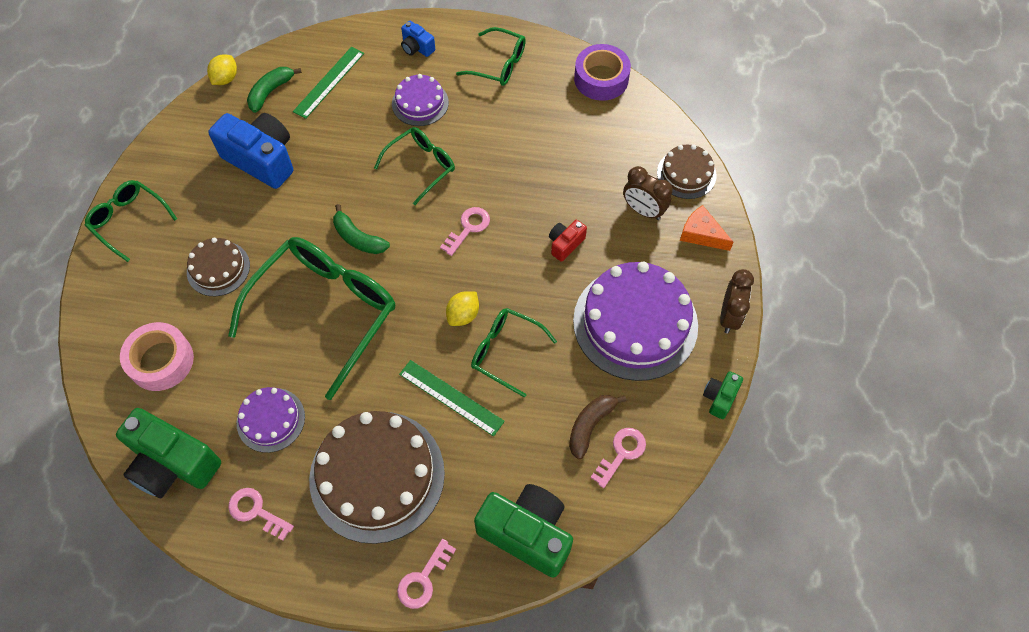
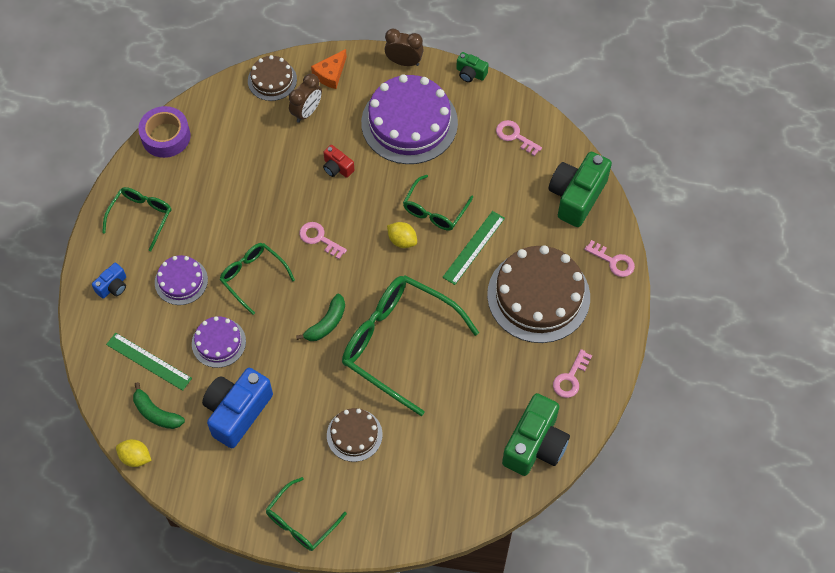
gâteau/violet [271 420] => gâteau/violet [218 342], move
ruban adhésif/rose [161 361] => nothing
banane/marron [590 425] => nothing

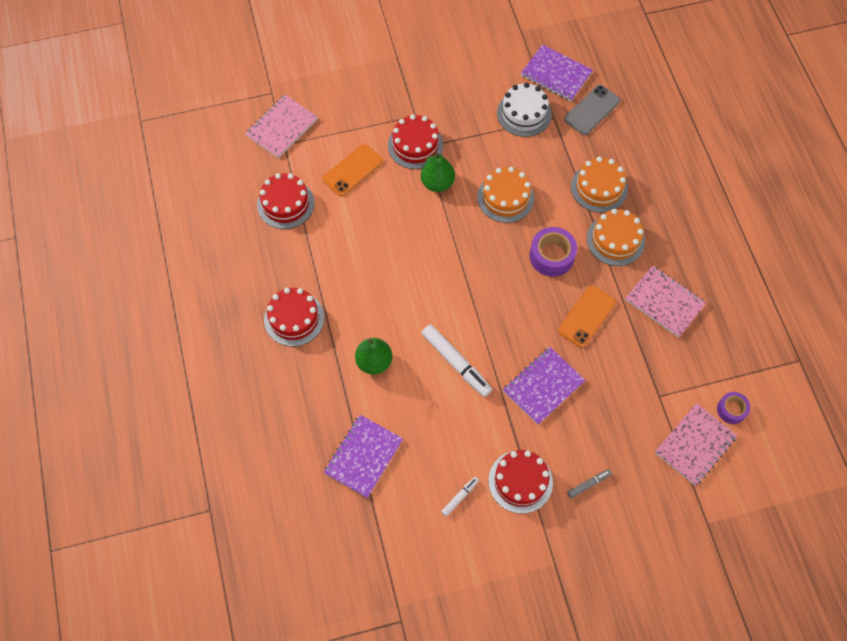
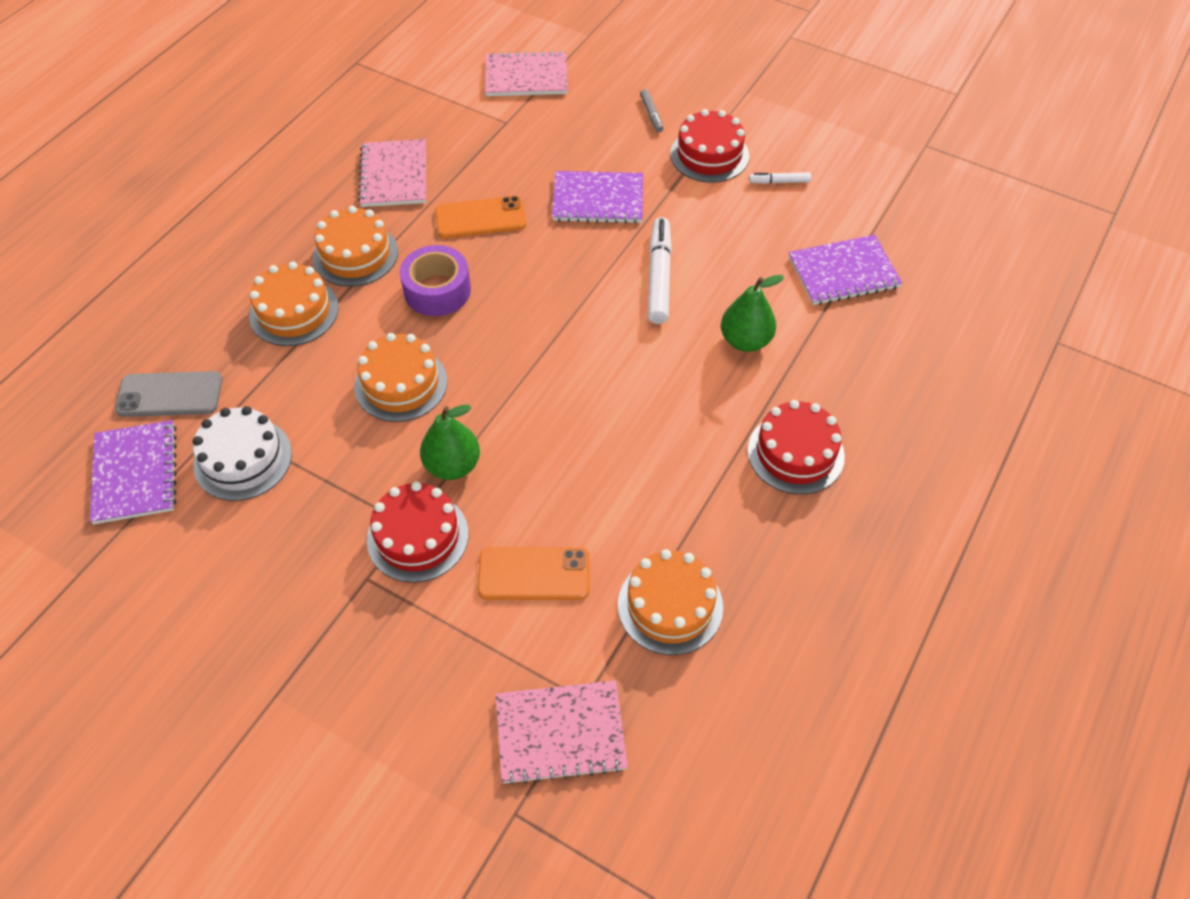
gâteau/rouge [285 204] => gâteau/orange [670 605]
feutre/gris [588 484] => feutre/gris [651 114], 120 degrees counterclockwise
ruban adhésif/violet [731 410] => nothing

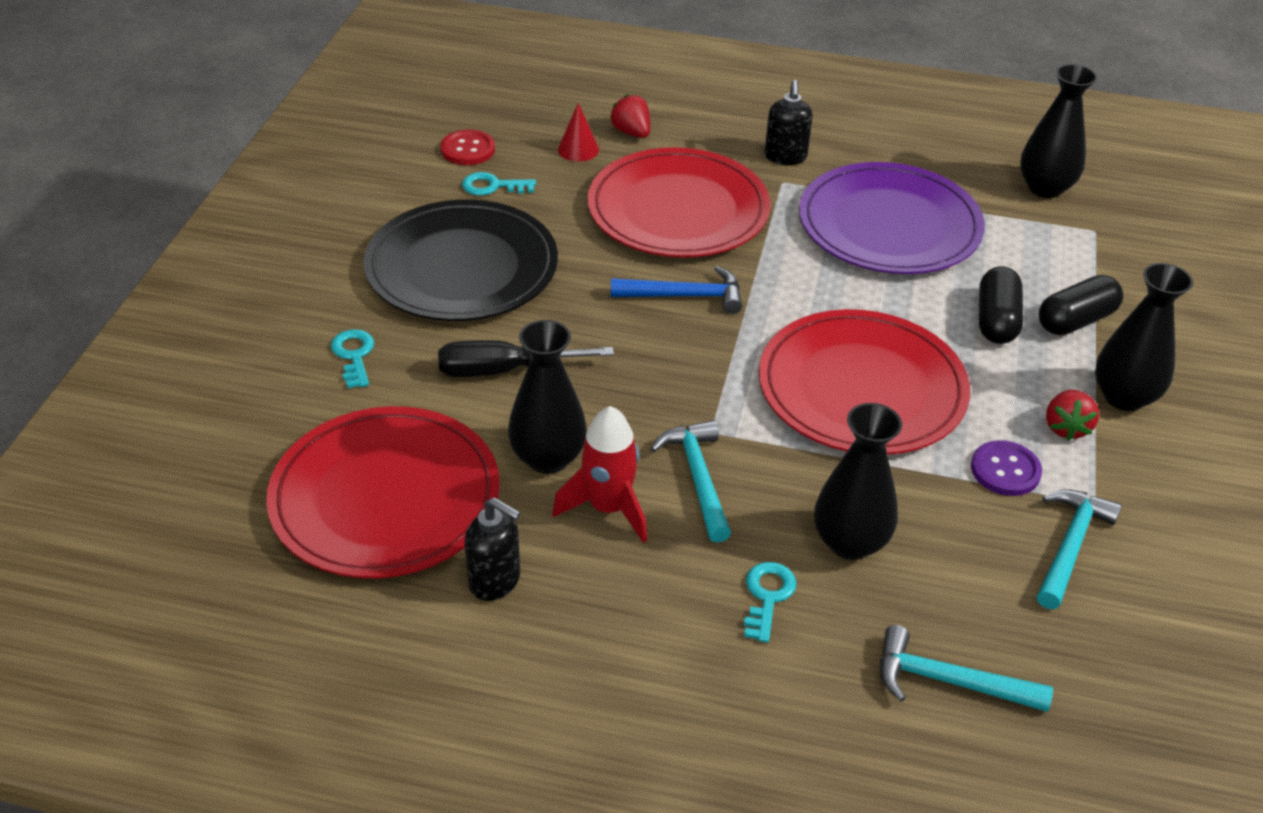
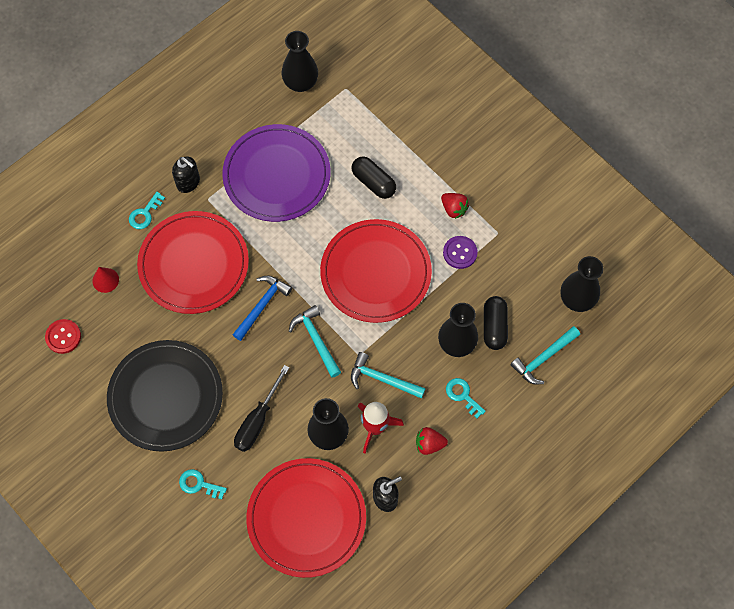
clé/turquoise [492 186] => clé/turquoise [145 214], move
marteau/turquoise [1070 546] => marteau/turquoise [316 340], move
fraise/rouge [631 132] => fraise/rouge [429 444], move
gélule/noir [1075 321] => gélule/noir [494 327], move
vase/noir [1124 397] => vase/noir [577 299], move

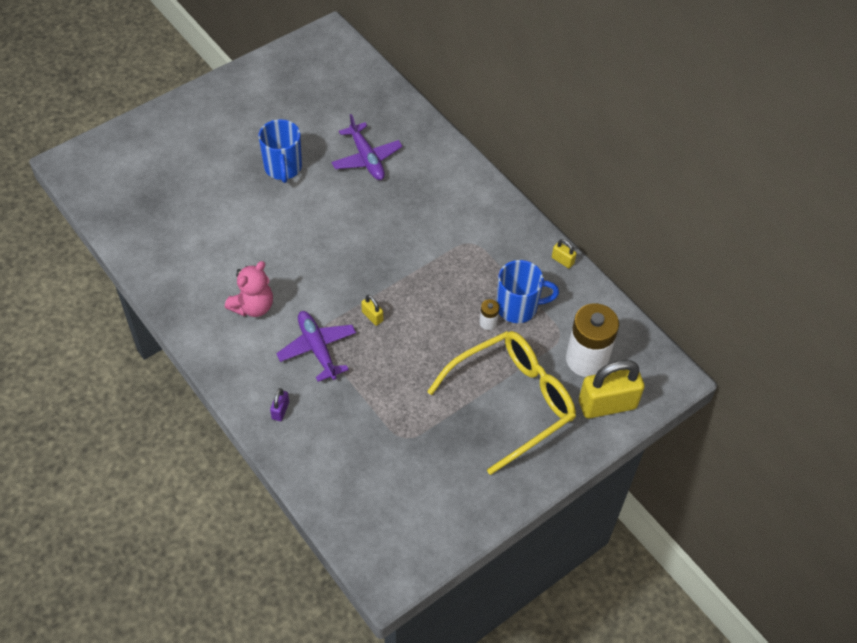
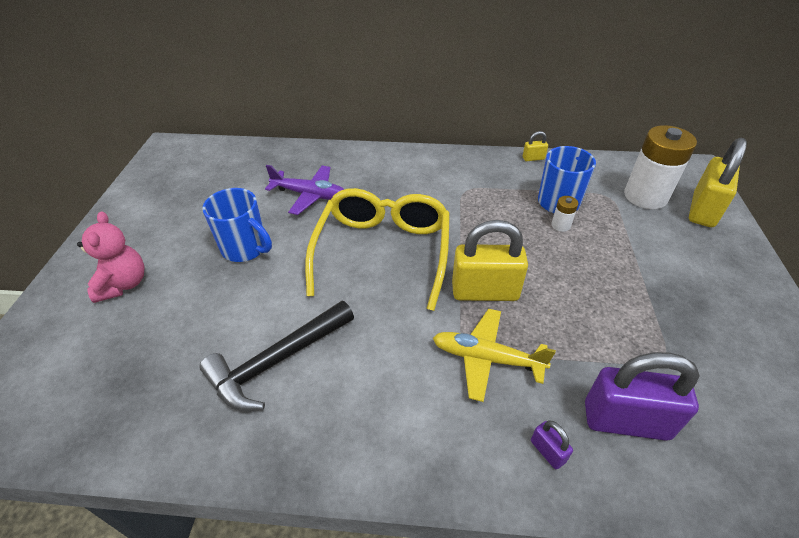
ours en peluche/rose [253 306] => ours en peluche/rose [123 284], move
nothing => marteau/noir [277 361]
lunettes/jaune [512 402] => lunettes/jaune [383 251], move
avion/violet [317 348] => avion/jaune [486 358]
cadenas/jaune [372 316] => cadenas/jaune [485 292], x2.29
nothing => cadenas/violet [625 420]

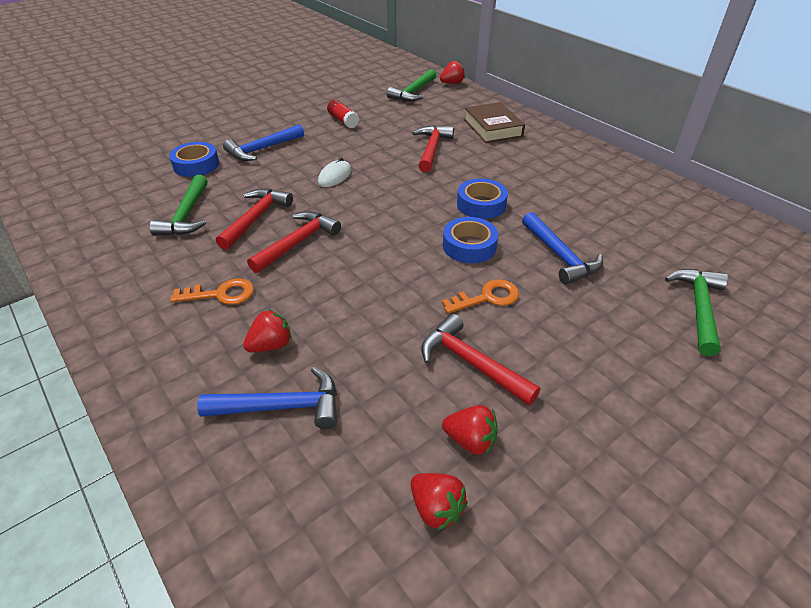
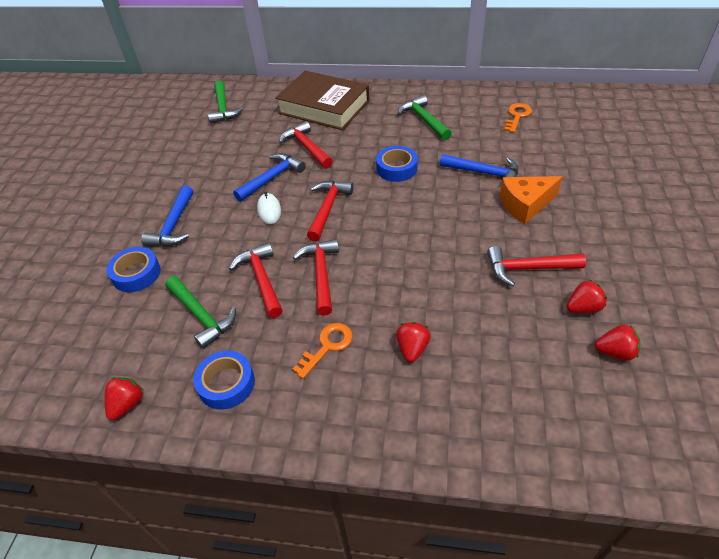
fraise/rouge [452 83] => fraise/rouge [127 404], move
ruban adhésif/bleu [469 246] => ruban adhésif/bleu [226 384], move
marteau/bleu [281 406] => marteau/bleu [272 178], move
livre/marron [492 128] => livre/marron [324 107], x1.56
nothing => marteau/rouge [327 209]
marteau/vert [698 308] => marteau/vert [424 120], move
nothing => fromage/orange [525 205]
clé/orange [487 297] => clé/orange [517 116], move
bâton de colle/rouge [343 121] => nothing

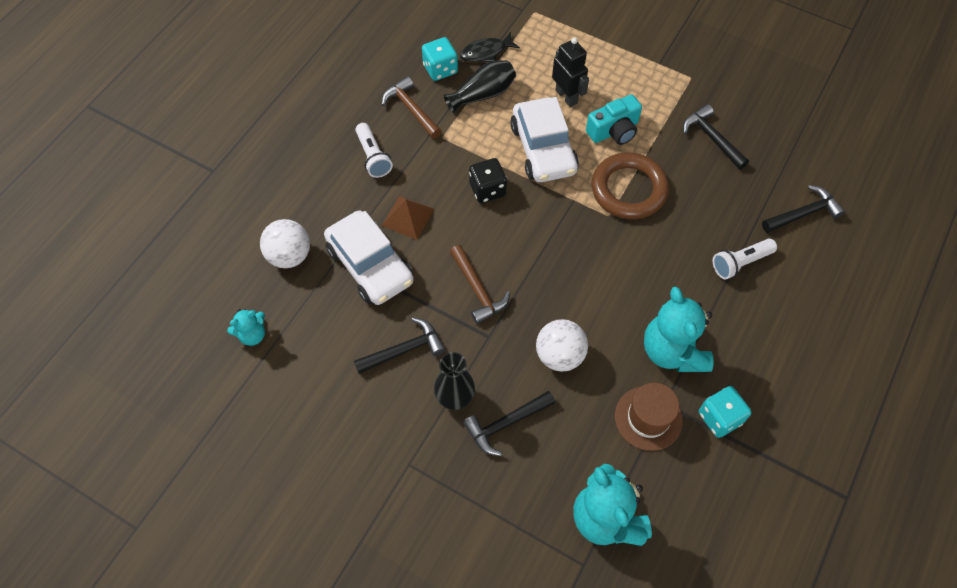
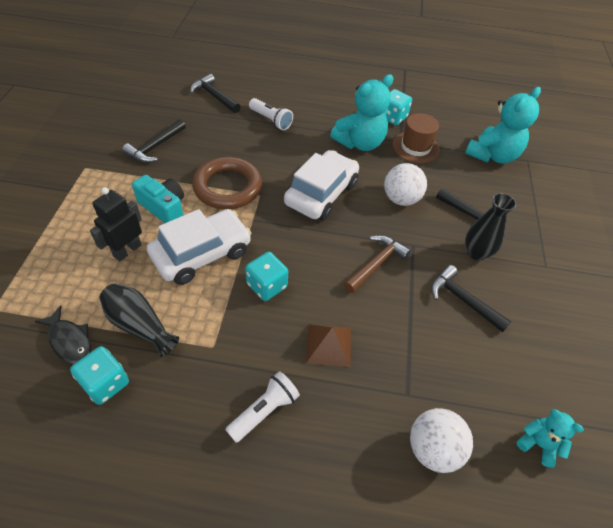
dé/noir [487 190] => dé/turquoise [267 285]
voiture/blanc [370 265] => voiture/blanc [321 194], move
marteau/marron [411 109] => nothing

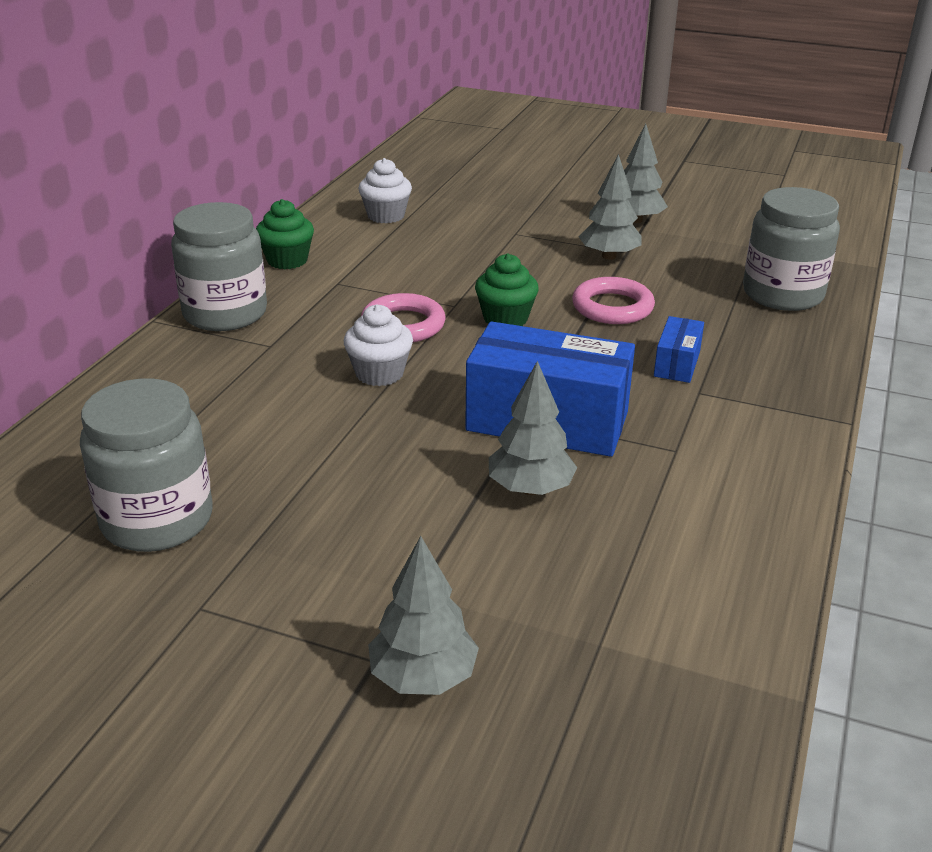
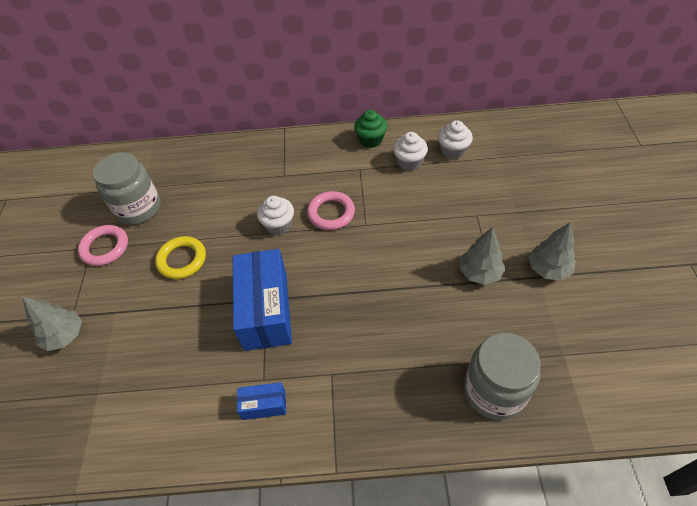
anneau/rose [612 307] => anneau/rose [105 248], move
nothing => anneau/jaune [182 260]
boîte/bleu [677 364] => boîte/bleu [264 405], move
nothing => muffin/blanc [409 162]
bocal/gris [225 313] => nothing
muffin/vert [505 319] => nothing
arbre/gris [530 489] => nothing

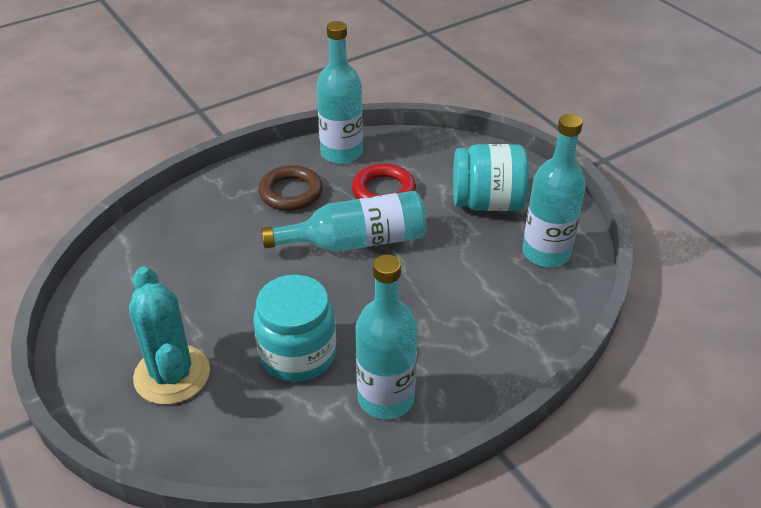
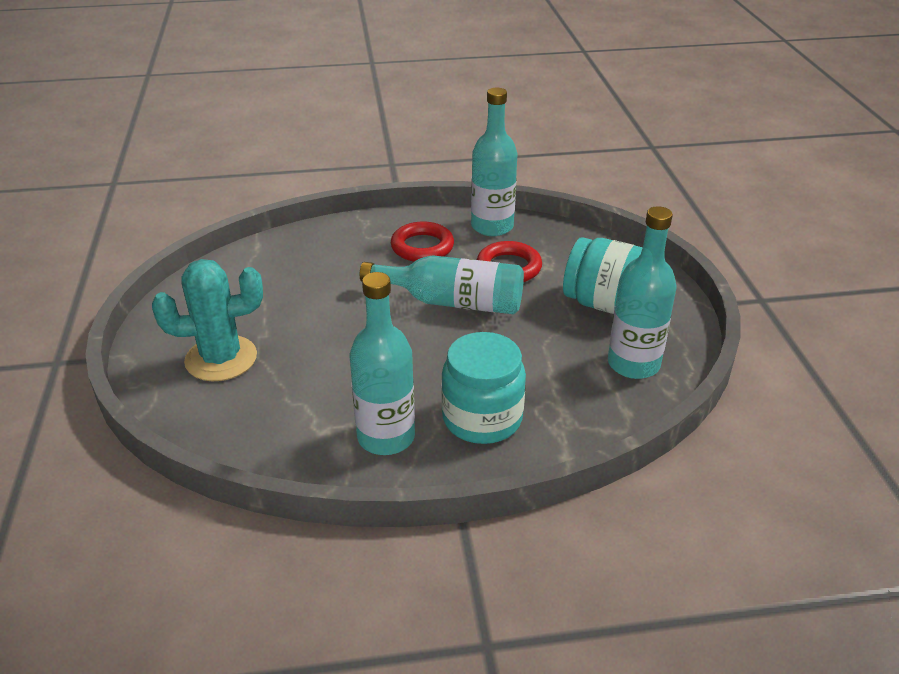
cactus/turquoise [172 375] => cactus/turquoise [221 359], 75 degrees clockwise
anneau/marron [290 192] => anneau/rouge [422 247]
bocal/turquoise [298 354] => bocal/turquoise [482 418], move

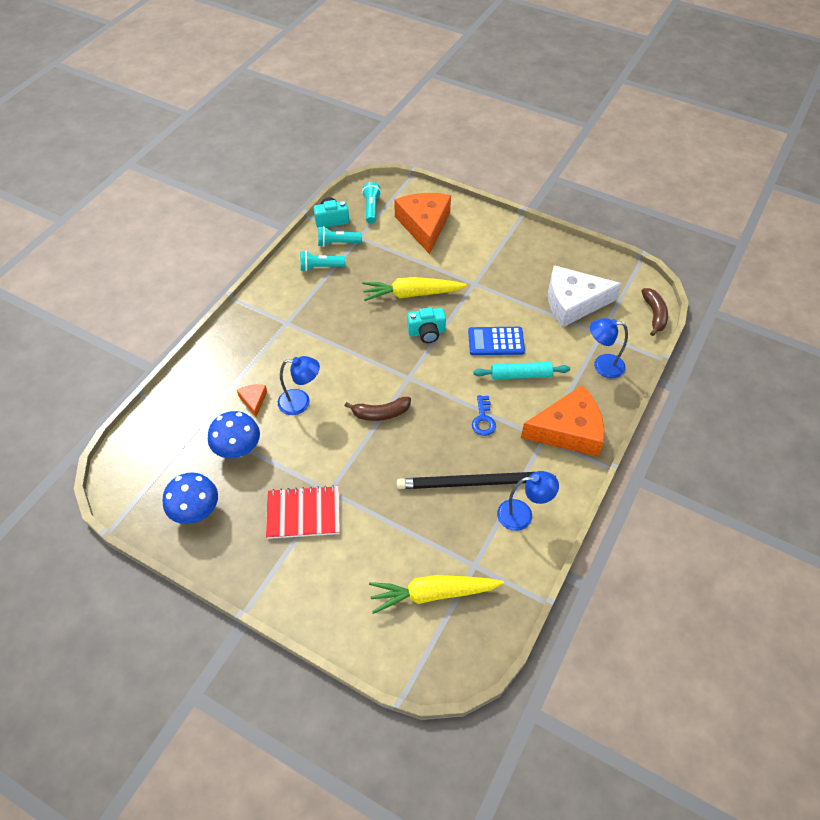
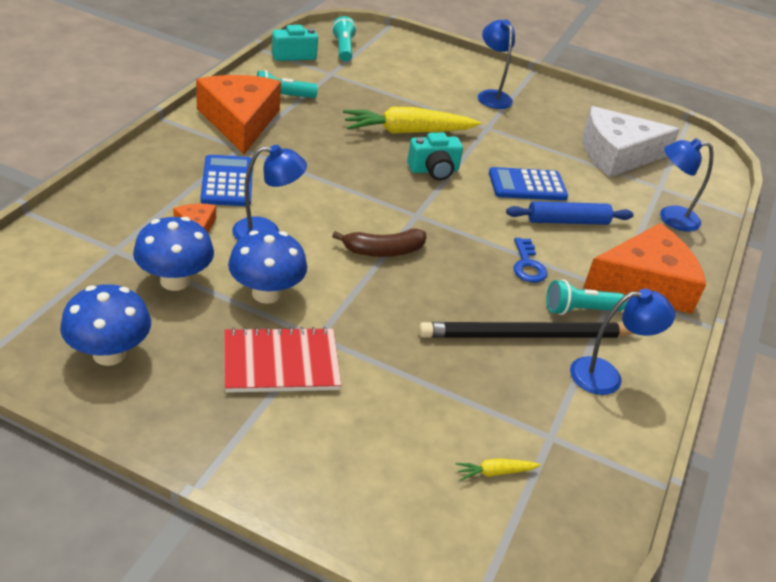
fromage/orange [424 225] => fromage/orange [240 121], move
nothing => calculatrice/bleu [227 181]
nothing => champignon/bleu [266 293]
carotte/jaune [433 594] => carotte/jaune [495 472], x0.41
nothing => lampe/bleu [491 96]
rouleau à pâtisserie/turquoise [520 375] => rouleau à pâtisserie/bleu [567 221]
lampe de poche/turquoise [337 243] => lampe de poche/turquoise [579 310], move
banane/marron [654 315] => nothing

